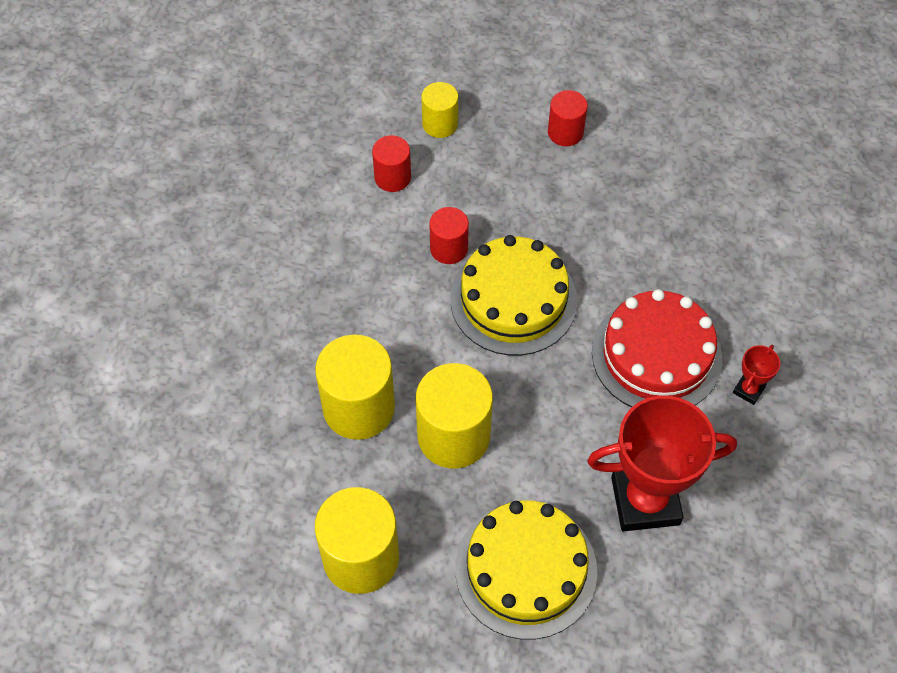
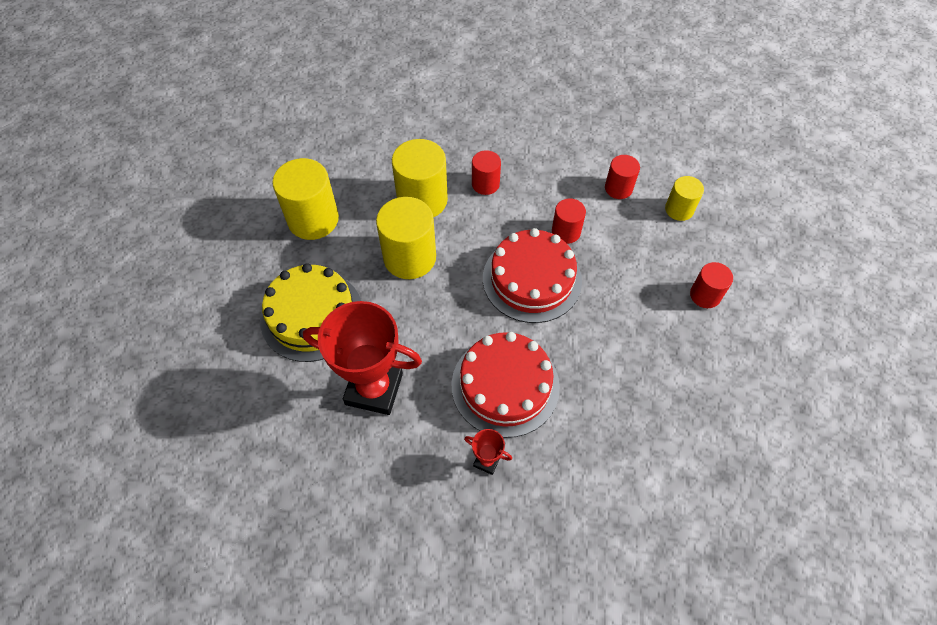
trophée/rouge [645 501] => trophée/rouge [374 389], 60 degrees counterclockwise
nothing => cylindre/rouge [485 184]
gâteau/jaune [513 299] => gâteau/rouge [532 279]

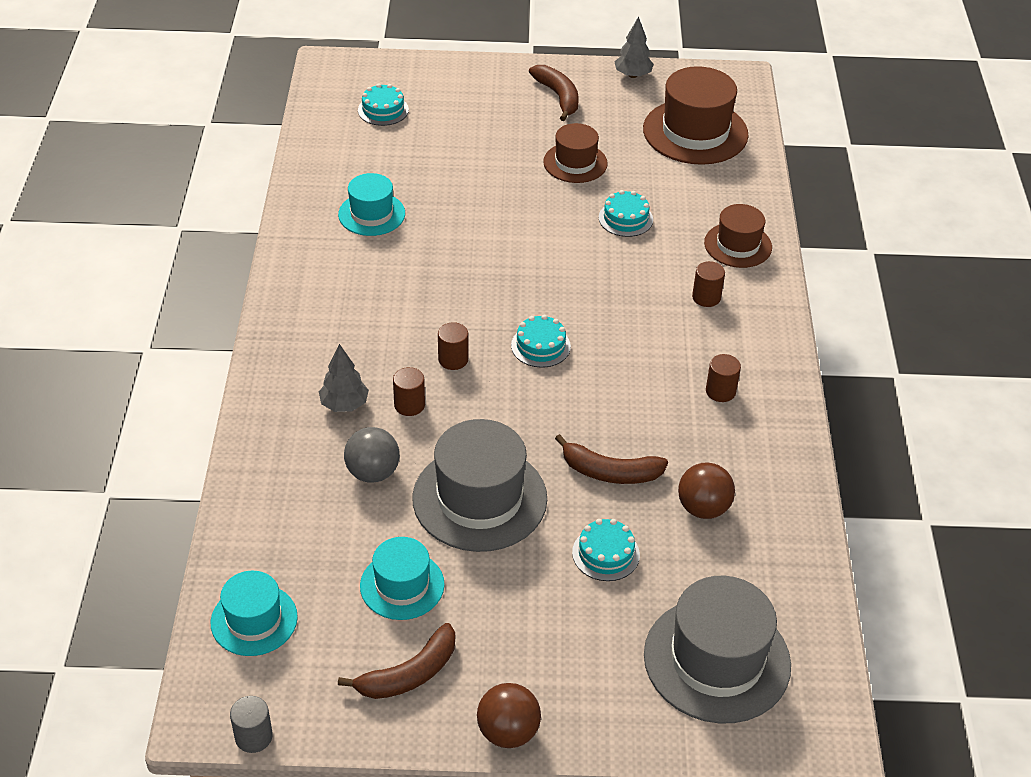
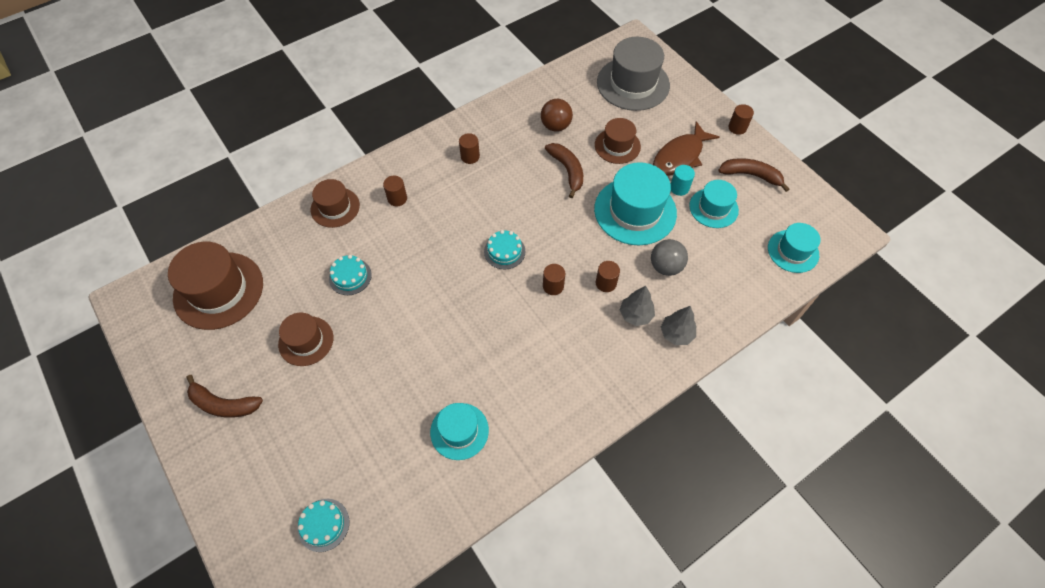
banane/marron [558 97] => banane/marron [223 404], 105 degrees counterclockwise
chapeau/gris [479 498] => chapeau/turquoise [635 211]
gâteau/turquoise [605 553] => chapeau/marron [617 146]
nothing => poisson/marron [680 156]
arbre/gris [632 75] => arbre/gris [676 334], move
nothing => cylindre/turquoise [679 188]
balle/marron [508 732] => cylindre/marron [737 128]
cylindre/gris [253 737] => nothing

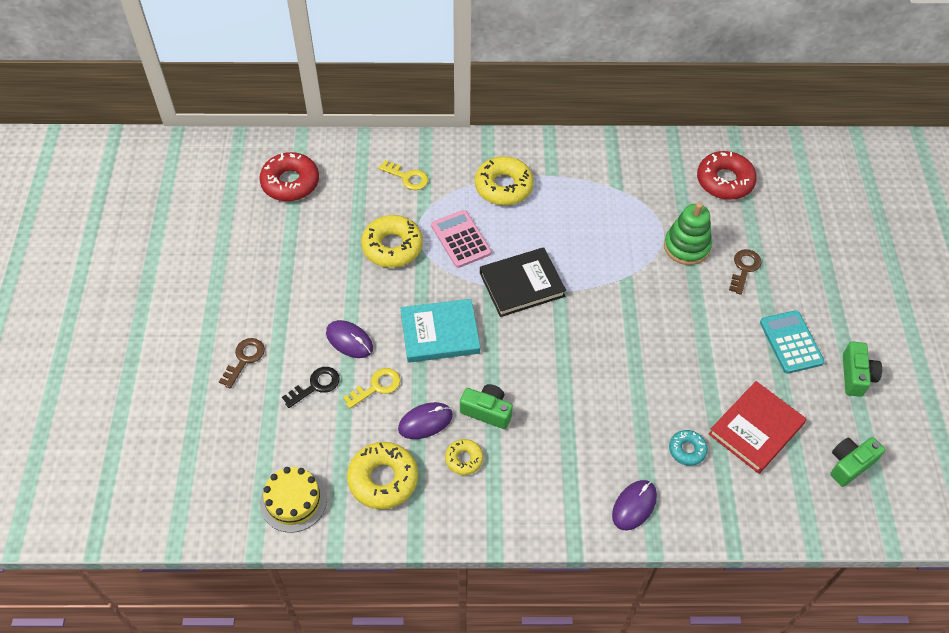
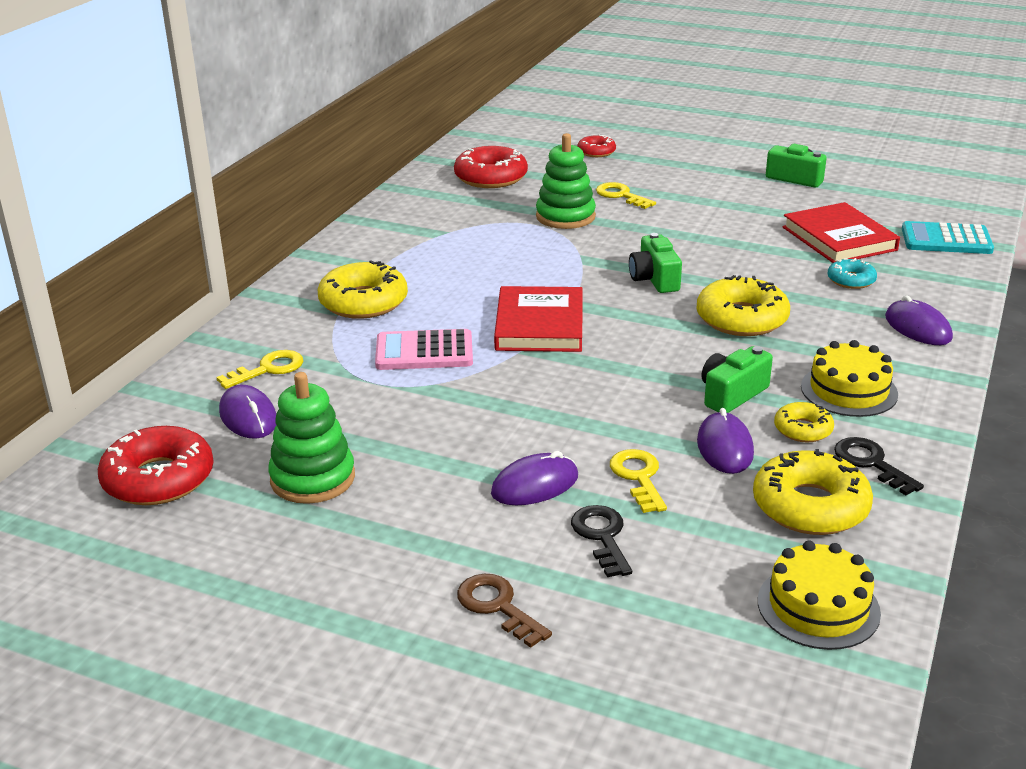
nothing => souris/violet [248 417]
nothing => jouet à empiler/vert [313 478]
livre/noir [522 284] => livre/rouge [539 325]
nothing => beignet/rouge [596 152]
clé/marron [744 268] => clé/jaune [621 195]
appareil photo/vert [850 464] => appareil photo/vert [654 279], move
beignet/jaune [392 247] => beignet/jaune [741 319], move
nothing => gâteau/jaune [849 390]
nothing => clé/noir [871 463]
calculatrice/turquoise [791 342] => calculatrice/turquoise [946 240], move
livre/turquoise [440 333] => nothing

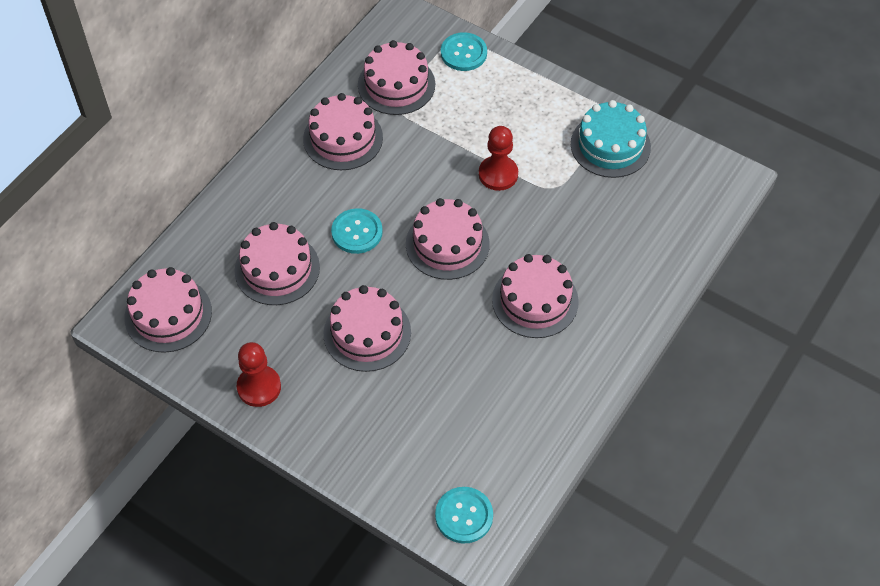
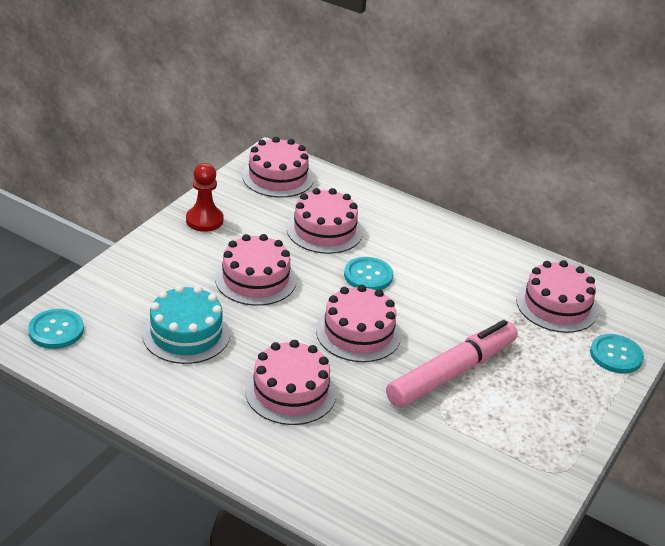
gâteau/turquoise [610 145] => gâteau/turquoise [186 334], move
pion/rouge [498 174] => feutre/rose [452 373]
gâteau/rose [343 138] => nothing

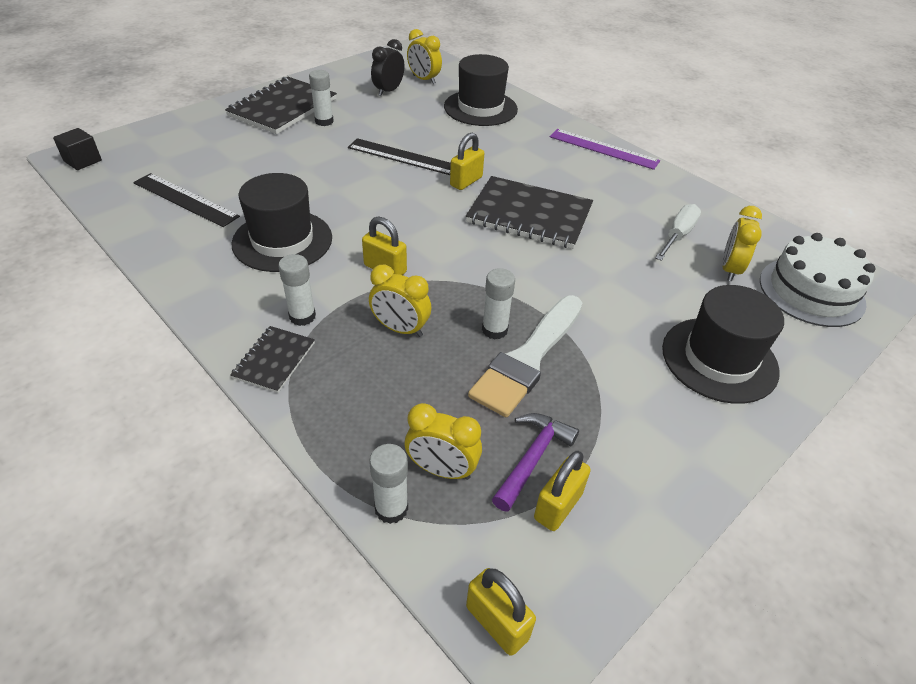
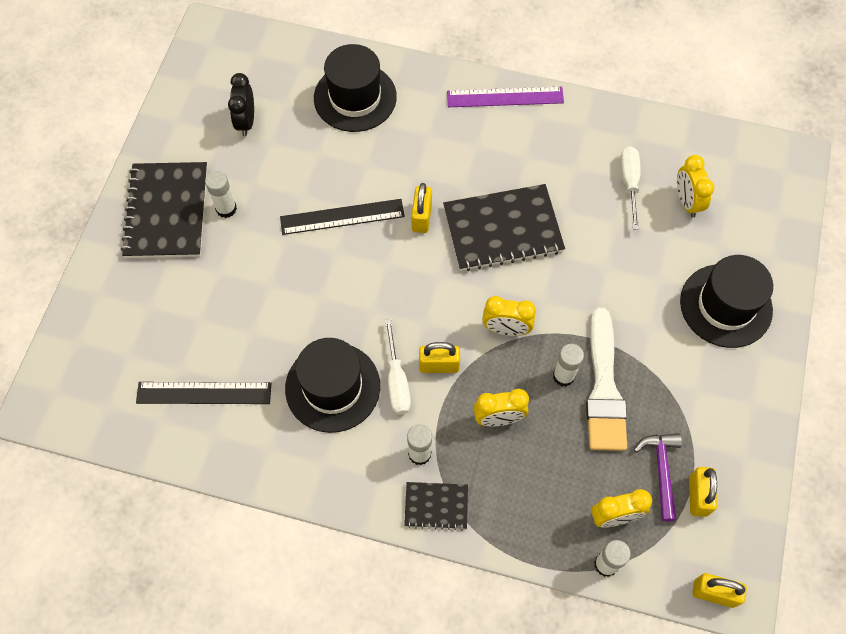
nothing => tournevis/blanc [397 381]
carnet/noir [274 360] => carnet/noir [436 506], 75 degrees counterclockwise
réveil/jaune [424 80] => réveil/jaune [506 329], move
cube/noir [82 161] => nothing
gâteau/blanc [811 291] => nothing

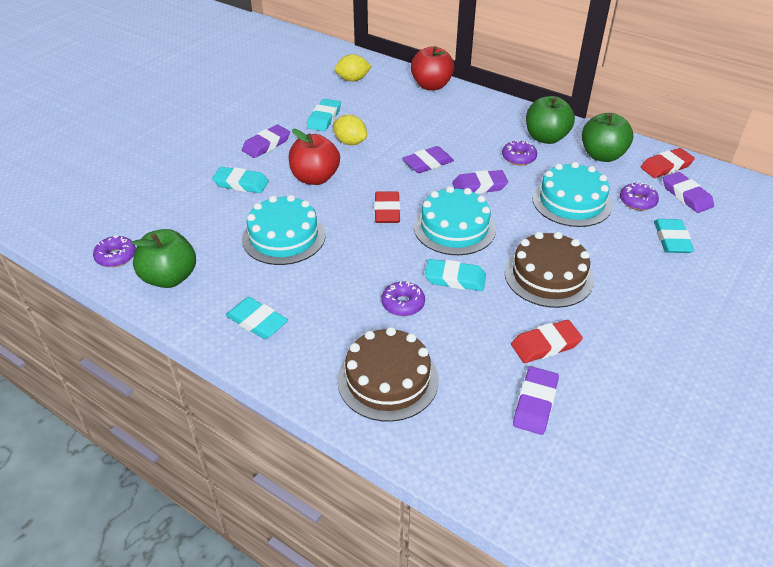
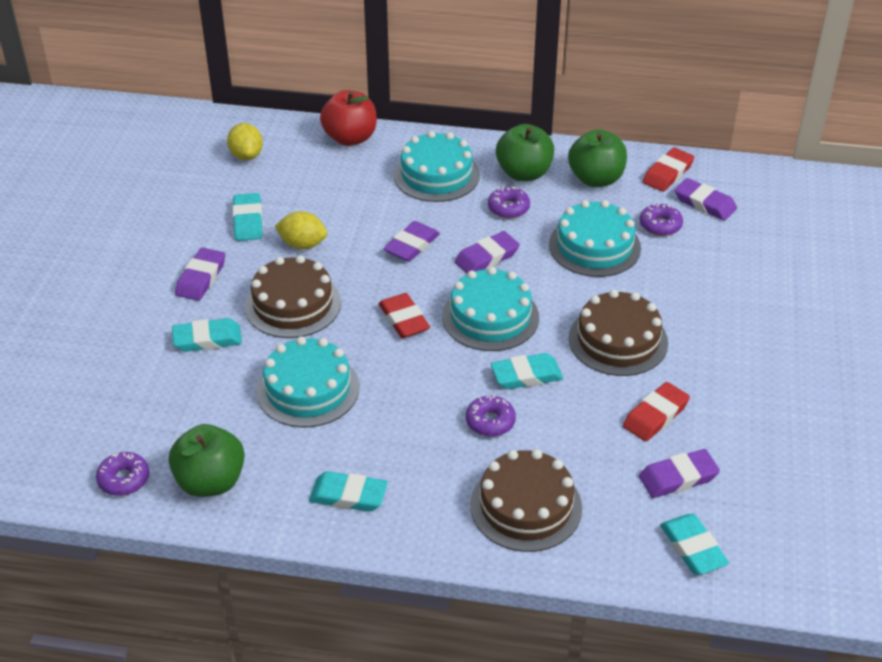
citron/jaune [353 79] => citron/jaune [246 155], 75 degrees counterclockwise
pomme/rouge [315 178] => gâteau/marron [293 304]
nothing => gâteau/turquoise [436 175]
gomme/violet [535 403] => gomme/violet [678 477], 75 degrees clockwise
gomme/turquoise [672 239] => gomme/turquoise [693 548], move

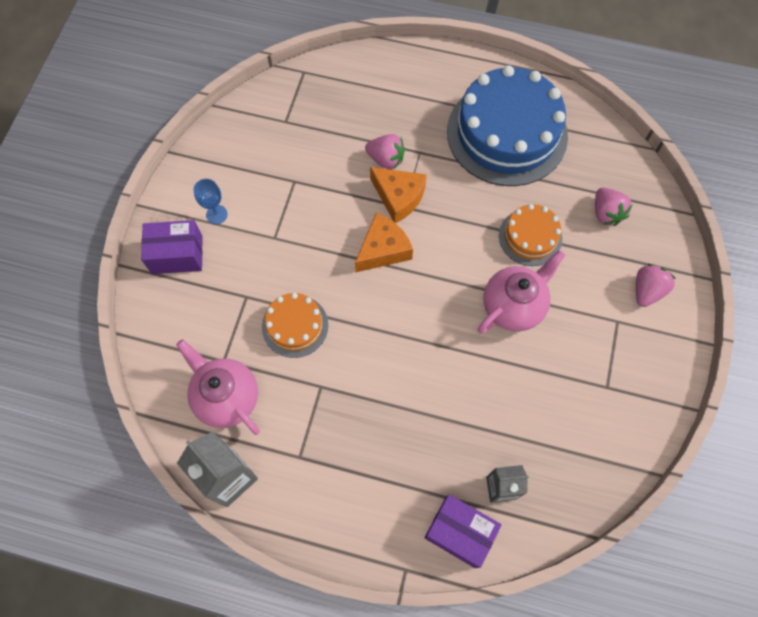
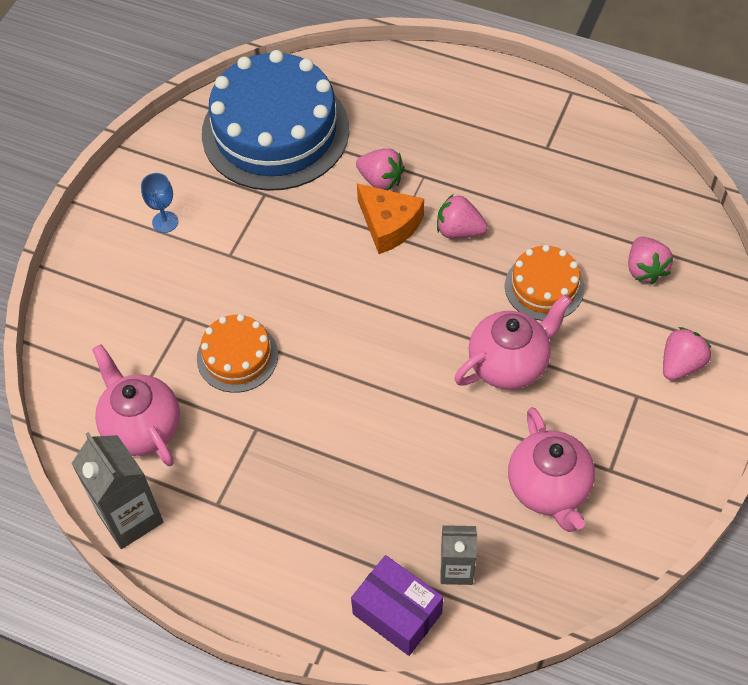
gâteau/bleu [507 133] => gâteau/bleu [275 131], move
nothing => fraise/rose [459 230]
nothing => théière/rose [549 488]
boîte/violet [177 254] => nothing
fromage/orange [383 250] => nothing

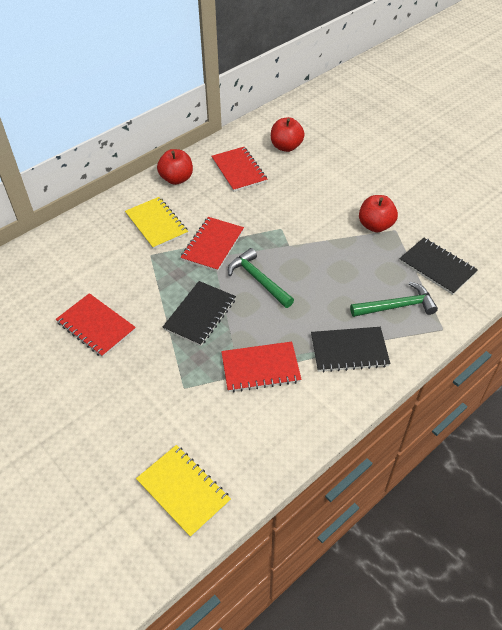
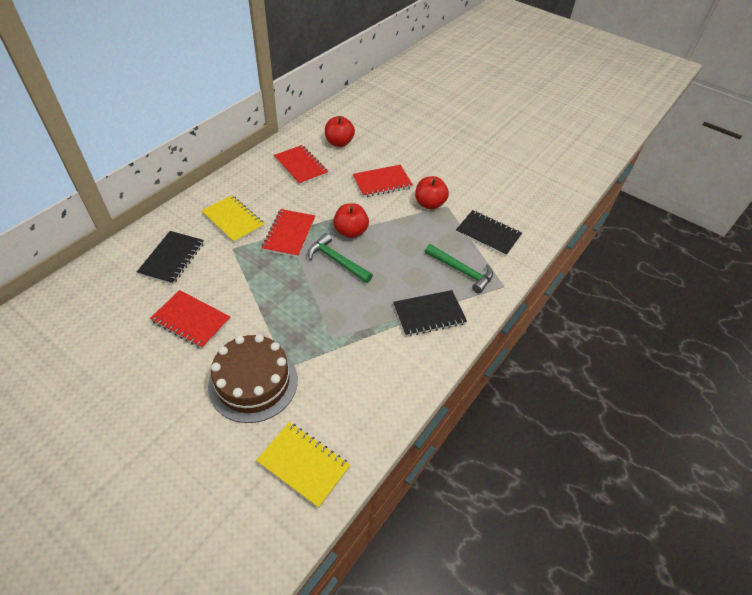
carnet/noir [200 314] => carnet/noir [172 258], move
nothing => gâteau/marron [253 382]
pomme/rouge [176 179] => pomme/rouge [350 231], move
carnet/rouge [260 368] => carnet/rouge [382 182], move
marteau/vert [396 306] => marteau/vert [461 271], 60 degrees clockwise

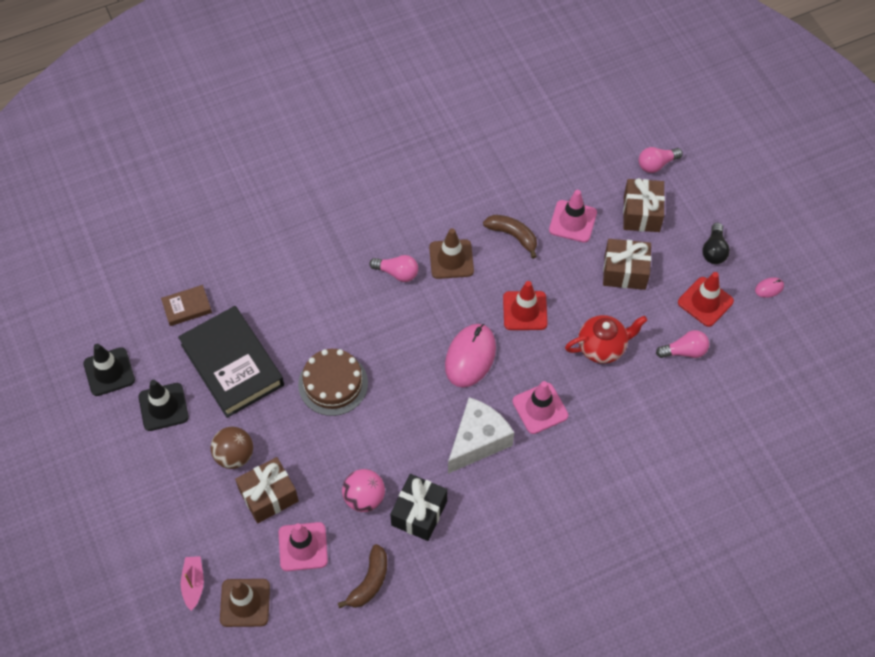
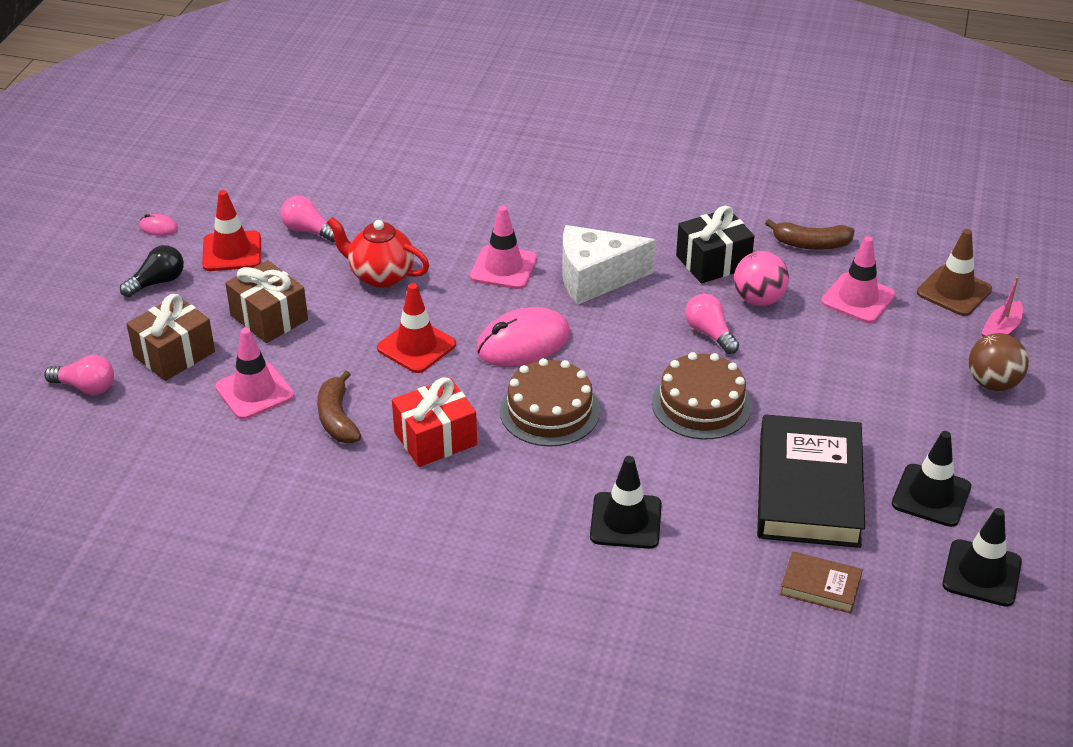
cône de chantier/marron [451 259] => cadeau/rouge [435 439]
nothing => gâteau/marron [549 411]
nothing => cône de chantier/noir [625 521]
ampoule/rose [397 273] => ampoule/rose [709 333], move
banane/marron [369 581] => banane/marron [811 244], 150 degrees counterclockwise
balle/marron [234 455] => balle/marron [993 383], move
cadeau/marron [269 496] => nothing

